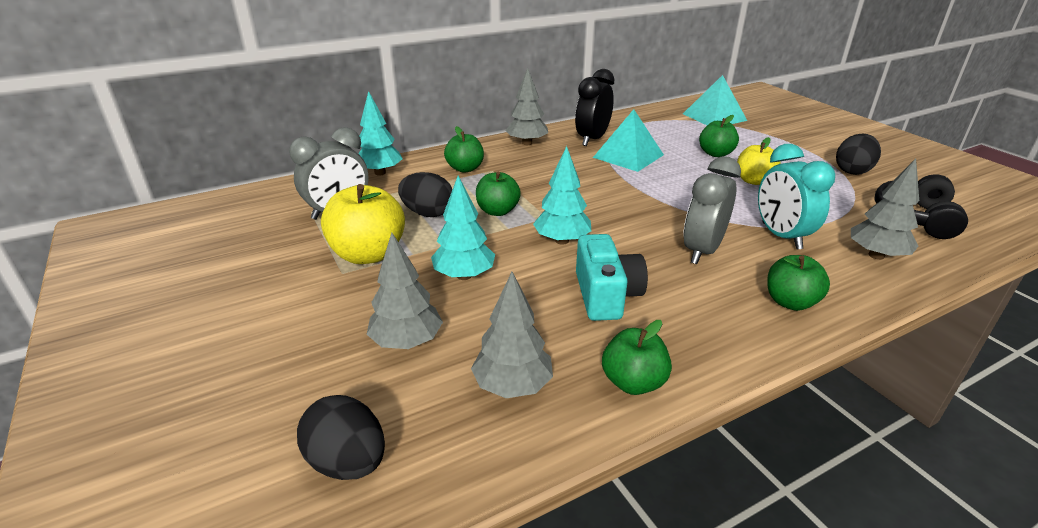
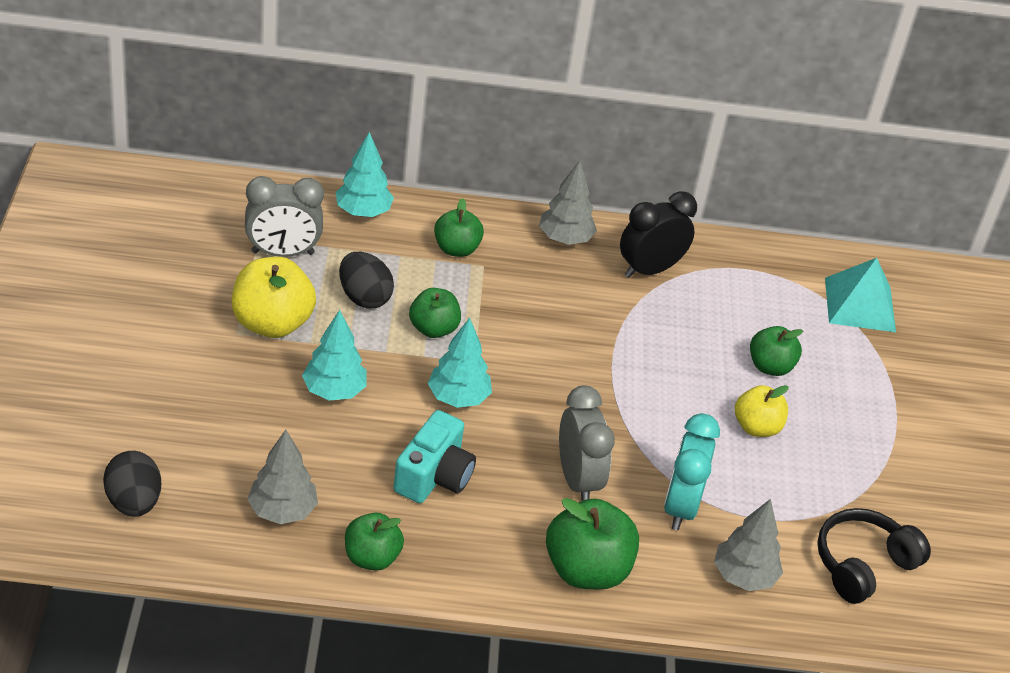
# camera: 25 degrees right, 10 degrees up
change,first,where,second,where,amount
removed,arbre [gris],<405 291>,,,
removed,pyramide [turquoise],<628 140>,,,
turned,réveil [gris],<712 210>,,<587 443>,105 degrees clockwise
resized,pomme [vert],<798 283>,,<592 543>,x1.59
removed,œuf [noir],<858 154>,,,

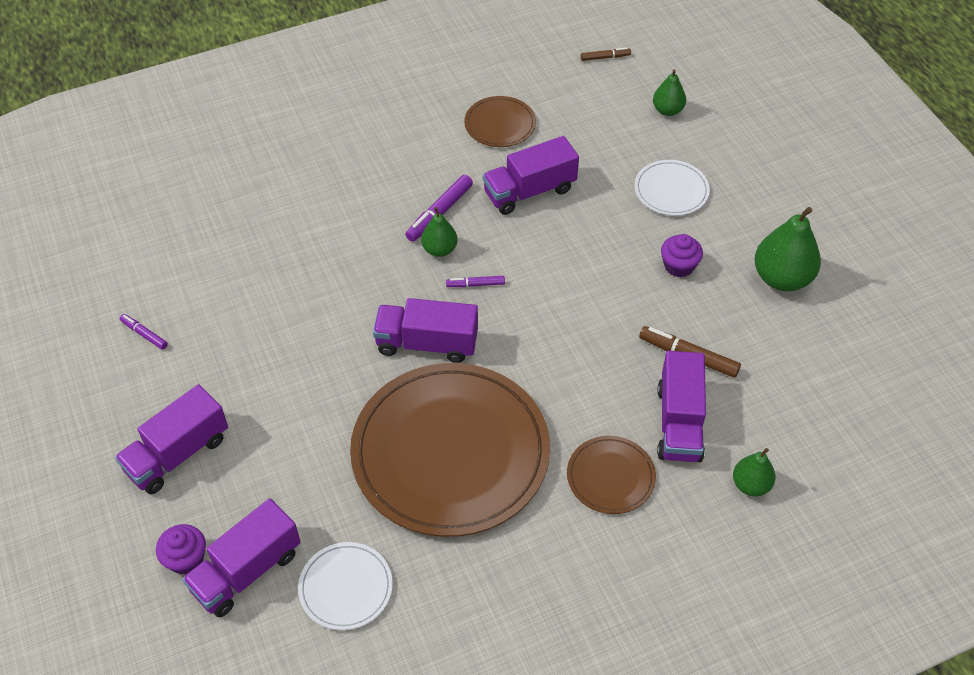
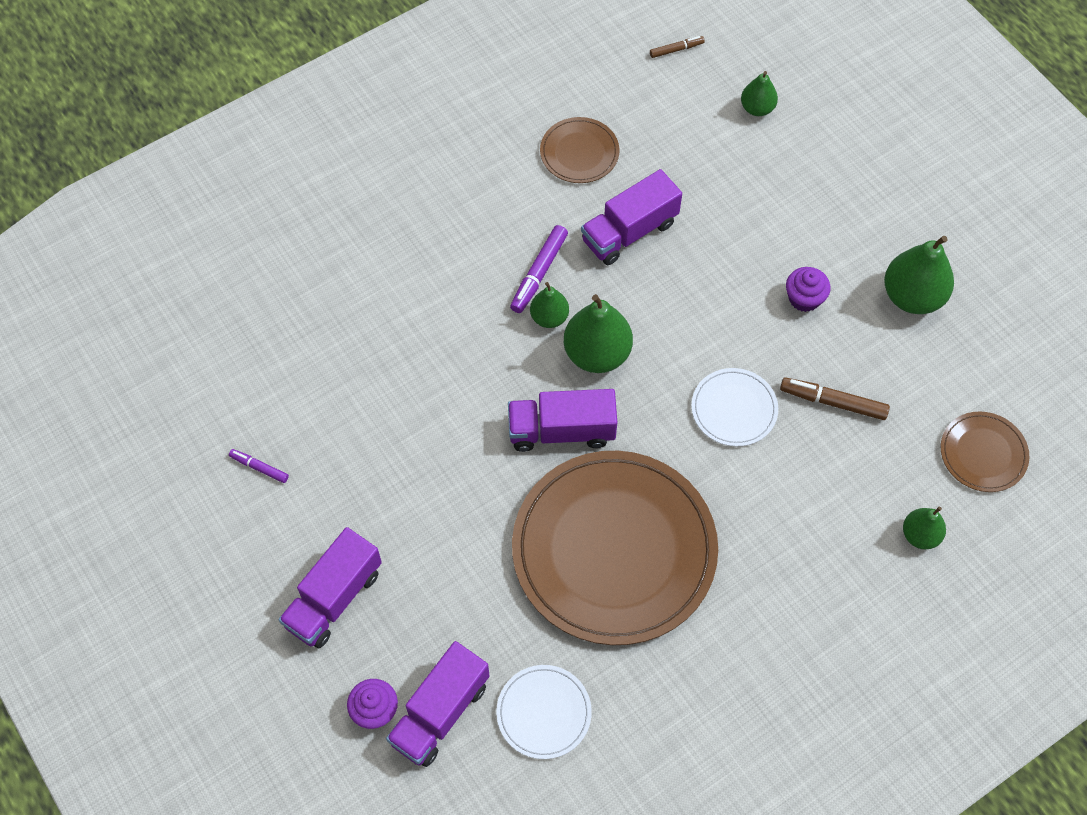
# camera: 10 degrees left, 10 degrees up
change,first,where,second,where,amount
replaced,feutre [violet],<475 281>,poire [vert],<598 333>,
moved,assiette [marron],<611 475>,,<985 452>,
moved,assiette [blanc],<672 188>,,<734 407>,
removed,camion [violet],<681 406>,,,

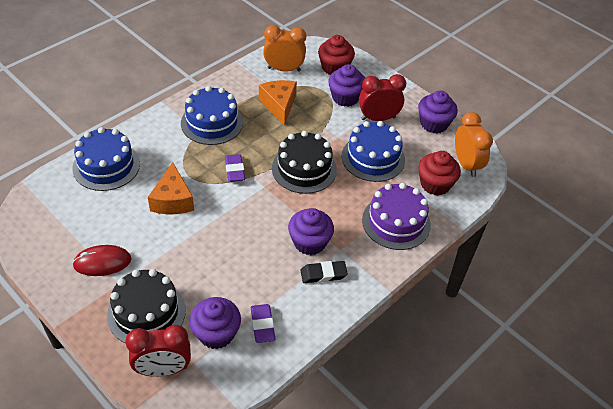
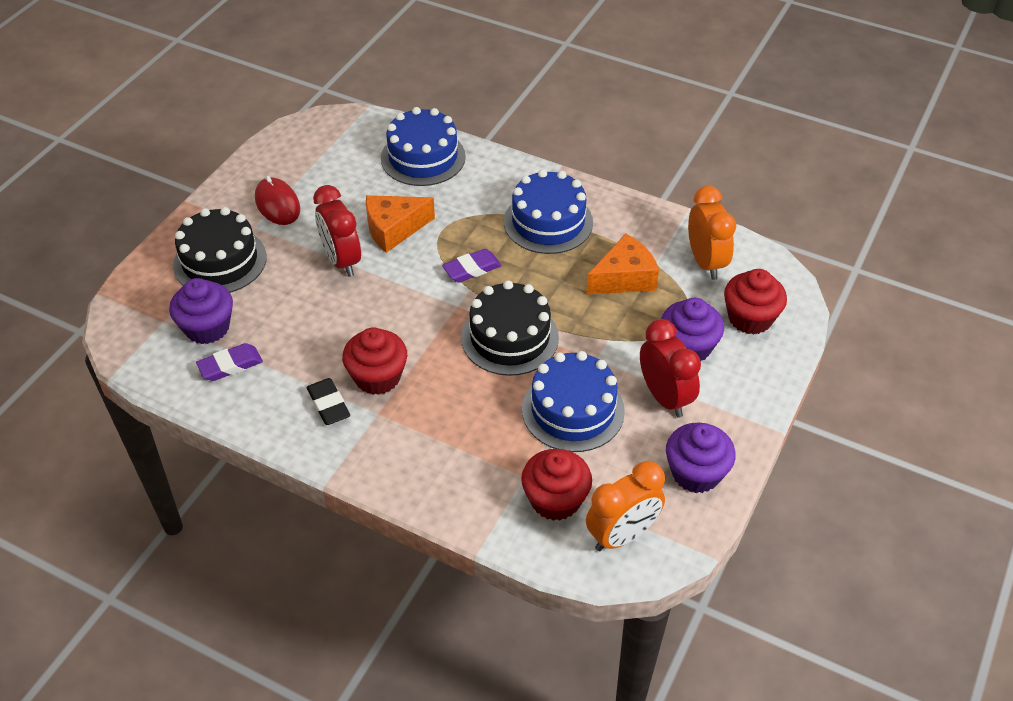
# camera: 75 degrees right, 0 degrees up
change,first,where,second,where,amount
moved,réveil [rouge],<158 351>,,<337 231>,
recoloured,muffin [violet],<311 231>,muffin [rouge],<374 361>,
removed,gâteau [violet],<396 216>,,,

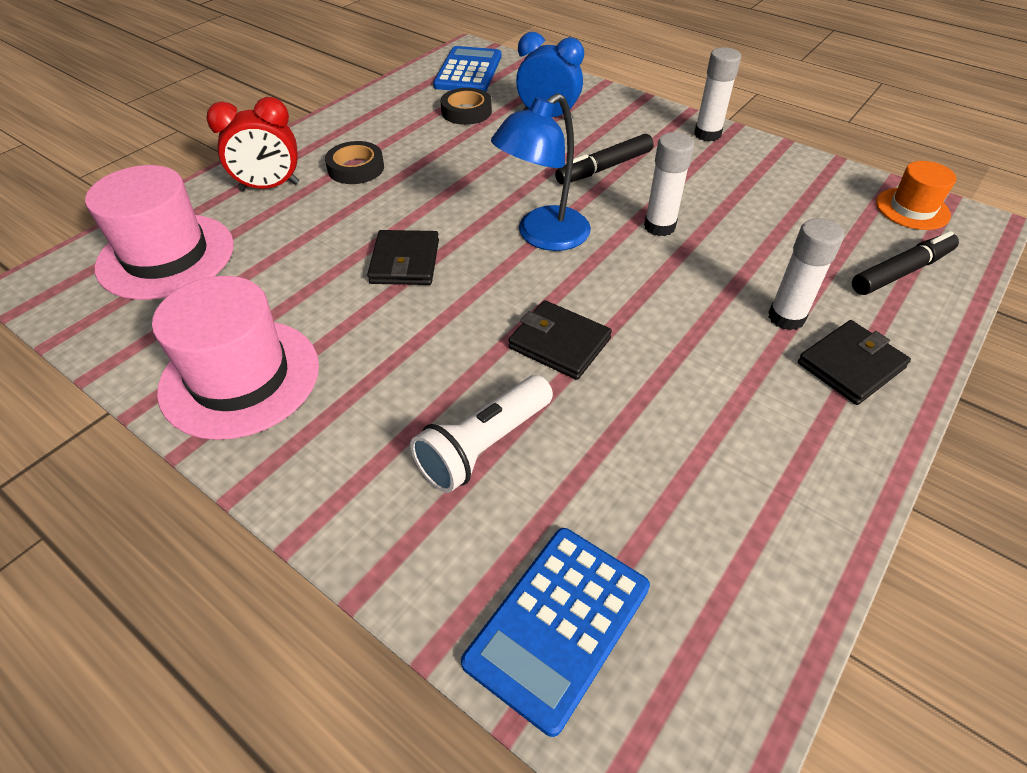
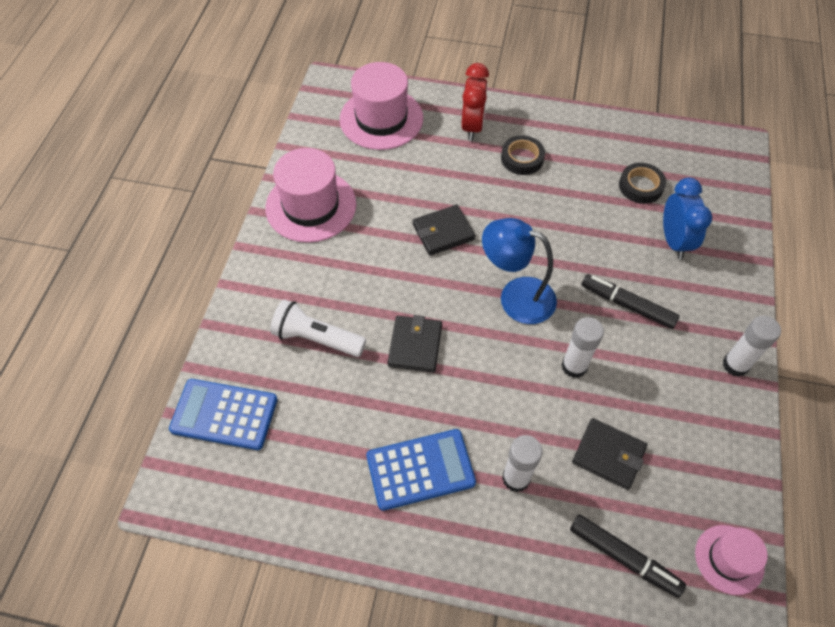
# camera: 65 degrees right, 10 degrees up
change,first,where,second,where,amount
turned,réveil [rouge],<252 144>,,<475 102>,135 degrees counterclockwise
moved,calculatrice [bleu],<467 69>,,<421 470>,
moved,portefeuille [noir],<854 362>,,<609 454>,
recoloured,chapeau [orange],<916 195>,chapeau [rose],<731 560>,

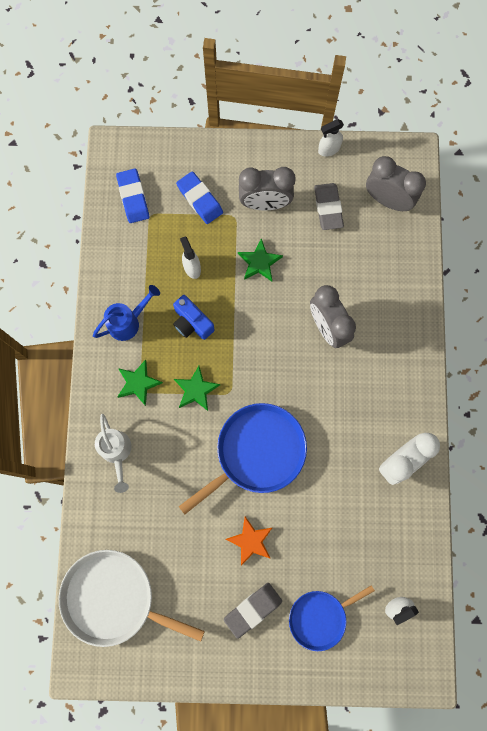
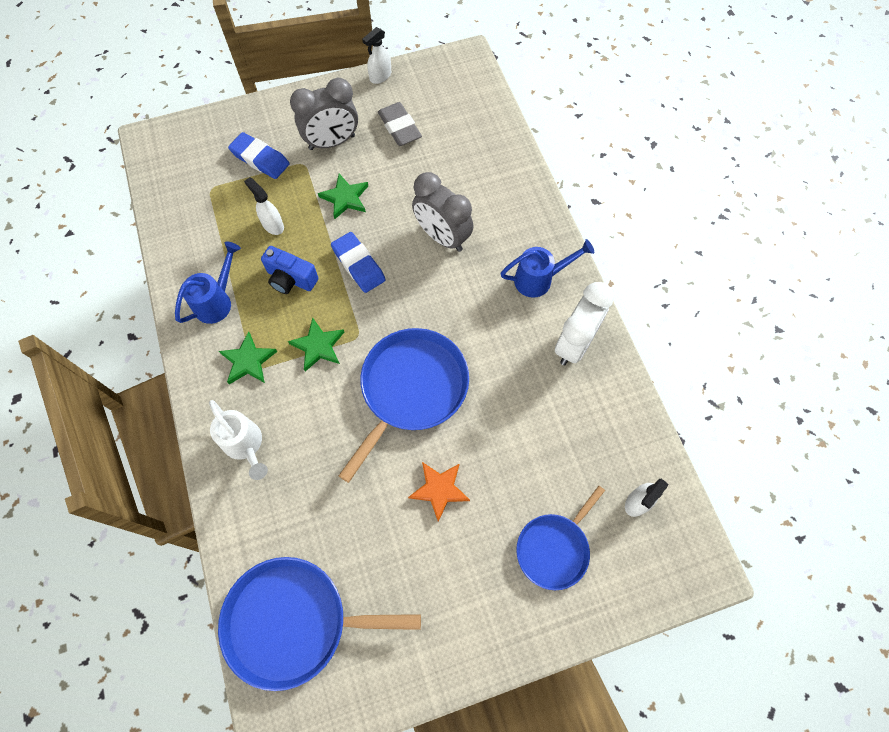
# camera: 20 degrees left, 10 degrees down
change,first,where,second,where,amount
recoloured,poêle [blanc],<132 598>,poêle [bleu],<319 624>,
moved,gomme [bleu],<132 196>,,<358 262>,
removed,gomme [gris],<253 611>,,,
removed,réveil [gris],<396 183>,,,
added,,,arrosoir [bleu],<547 268>,

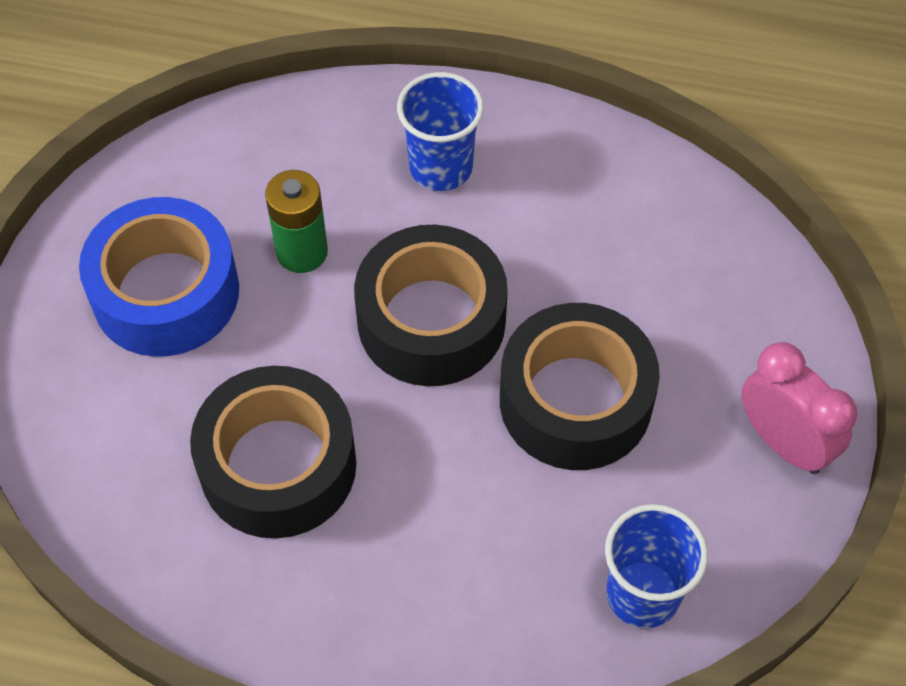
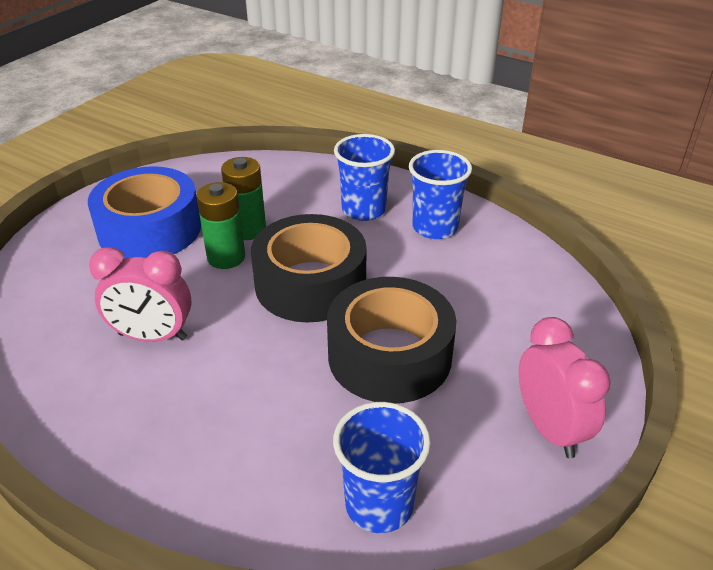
# camera: 20 degrees right, 20 degrees down
change,first,where,second,where,amount
replaced,ruban adhésif [noir],<273 452>,réveil [rose],<140 294>,
added,,,pile [vert],<220 225>,
added,,,gobelet [bleu],<440 194>,

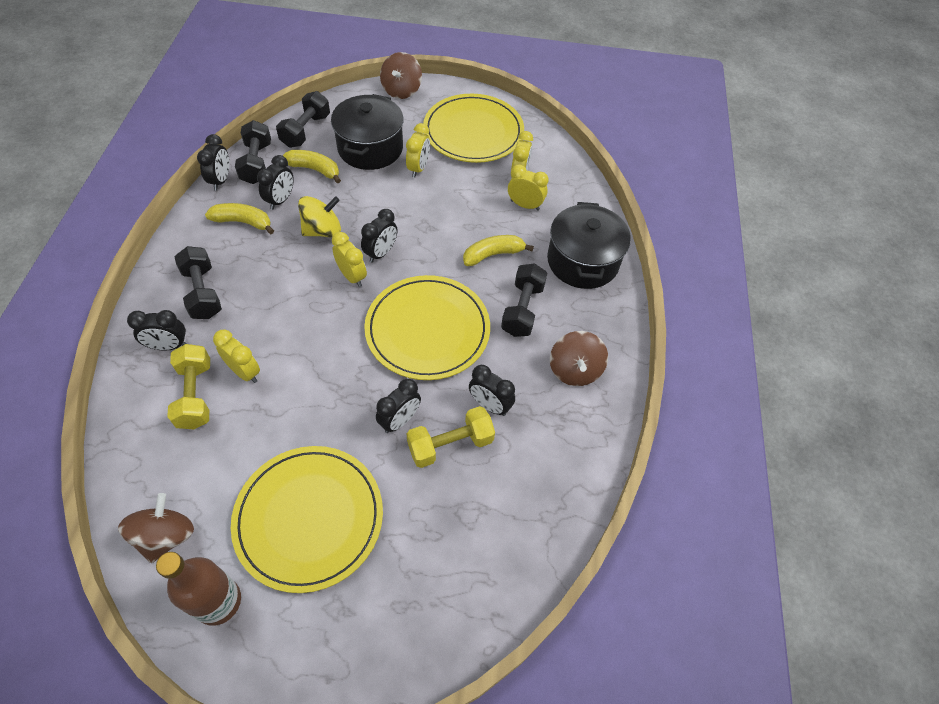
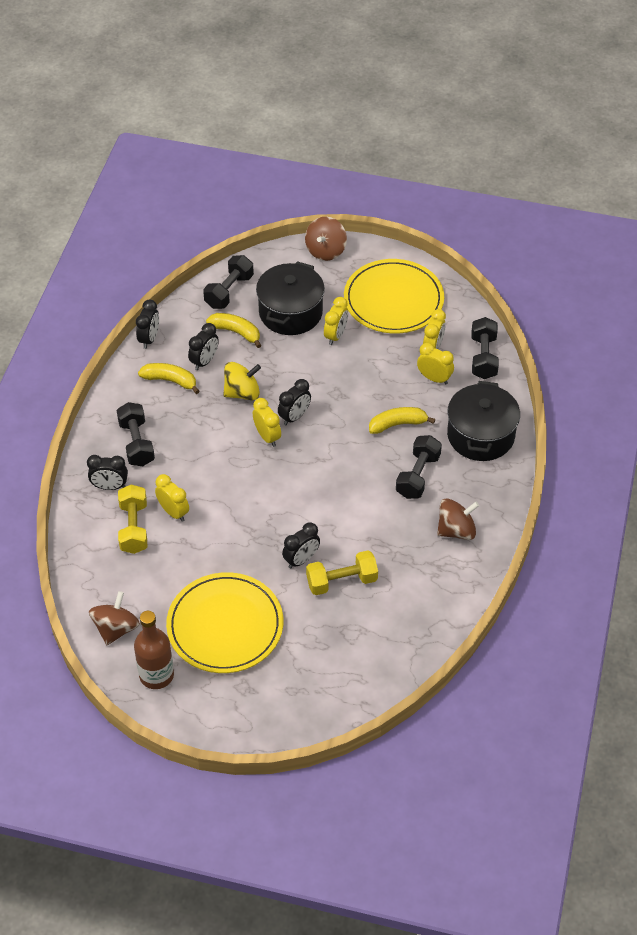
# camera: 10 degrees right, 5 degrees down
change,first,where,second,where,amount
moved,haltère [noir],<253 152>,,<485 348>,
removed,assiette [jaune],<427 327>,,,
removed,réveil [noir],<492 390>,,,
turned,toupie [marron],<579 358>,,<458 519>,120 degrees counterclockwise

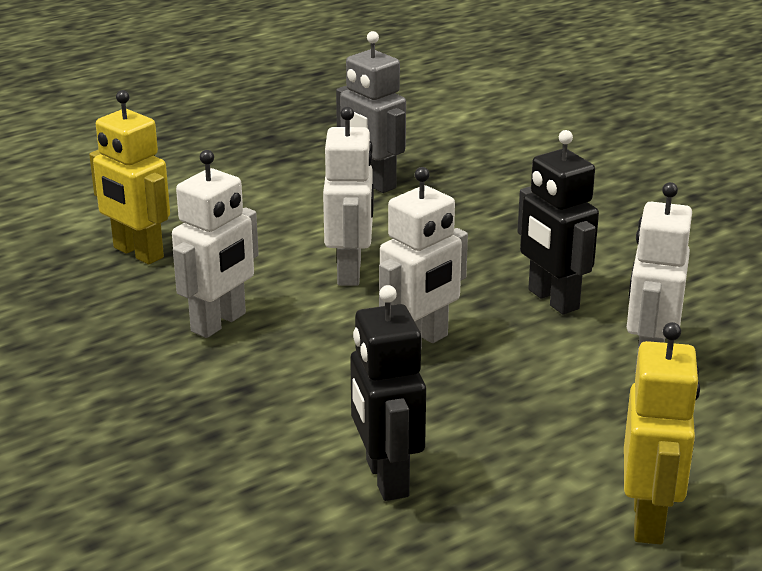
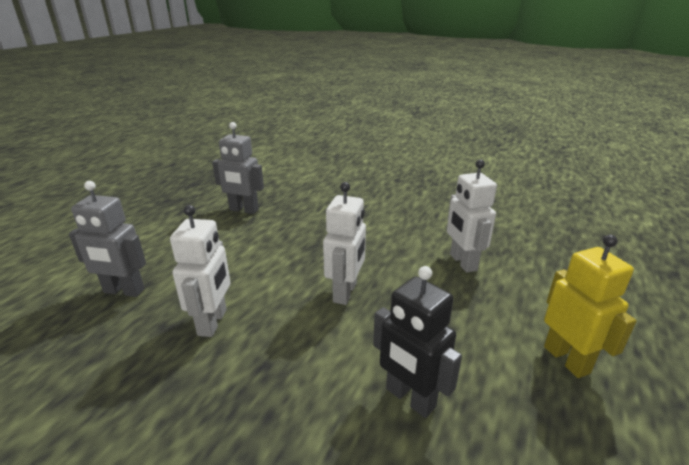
# camera: 30 degrees left, 0 degrees up
change,first,where,second,where,amount
recoloured,robot [jaune],<129 177>,robot [gris],<107 239>,
removed,robot [blanc],<348 196>,,,
removed,robot [noir],<558 222>,,,

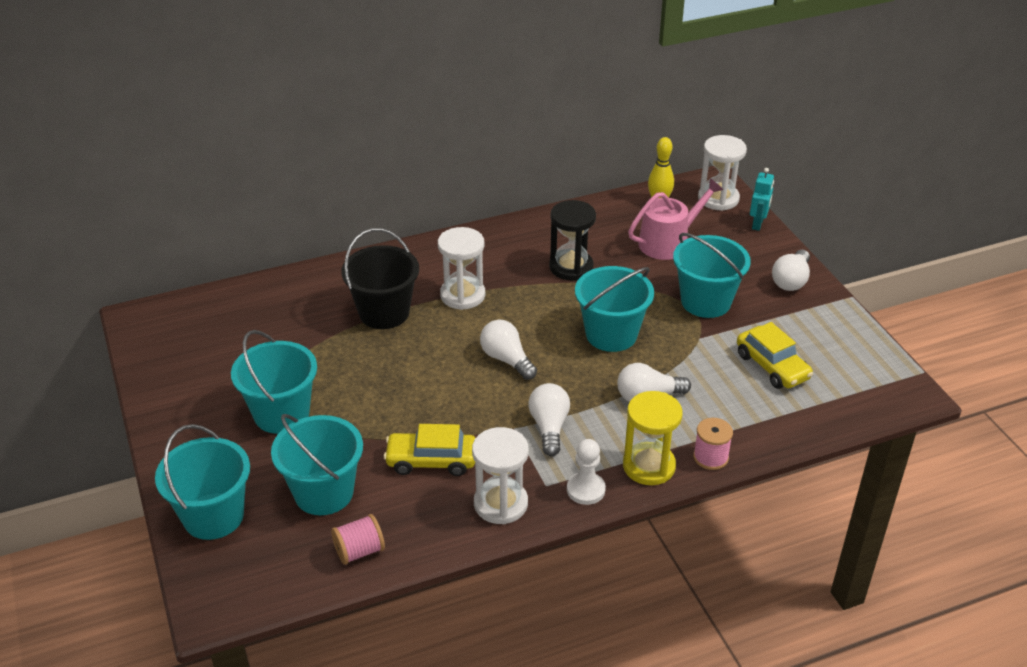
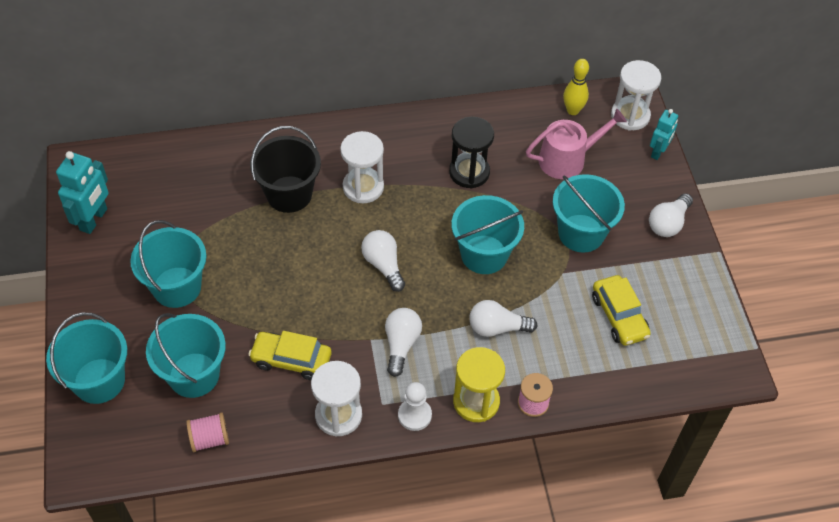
# camera: 10 degrees right, 15 degrees up
change,first,where,second,where,amount
added,,,robot [turquoise],<82 192>,

